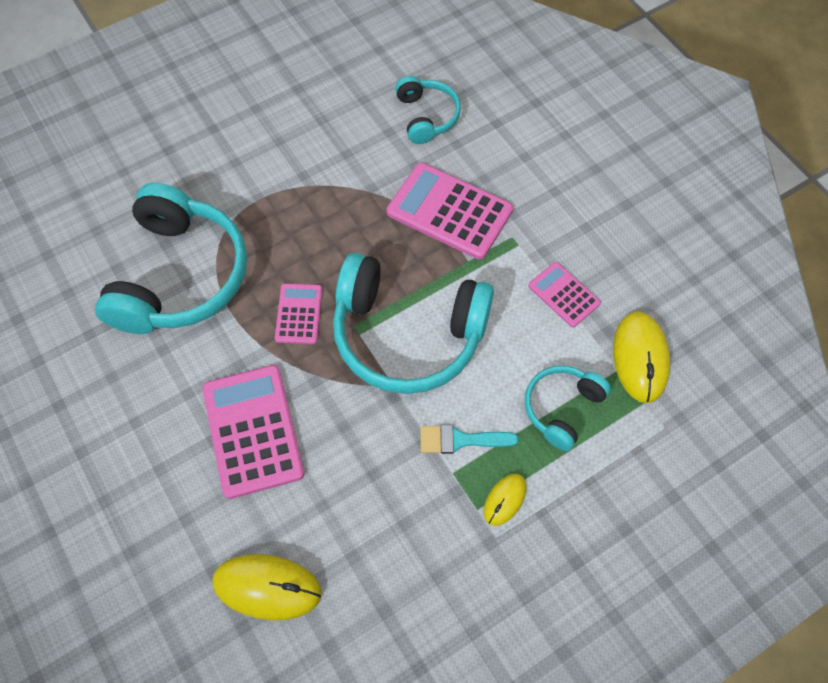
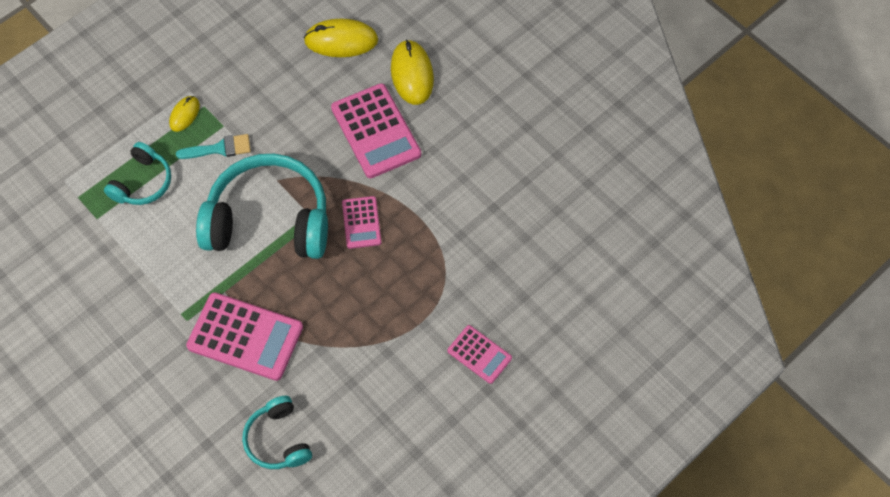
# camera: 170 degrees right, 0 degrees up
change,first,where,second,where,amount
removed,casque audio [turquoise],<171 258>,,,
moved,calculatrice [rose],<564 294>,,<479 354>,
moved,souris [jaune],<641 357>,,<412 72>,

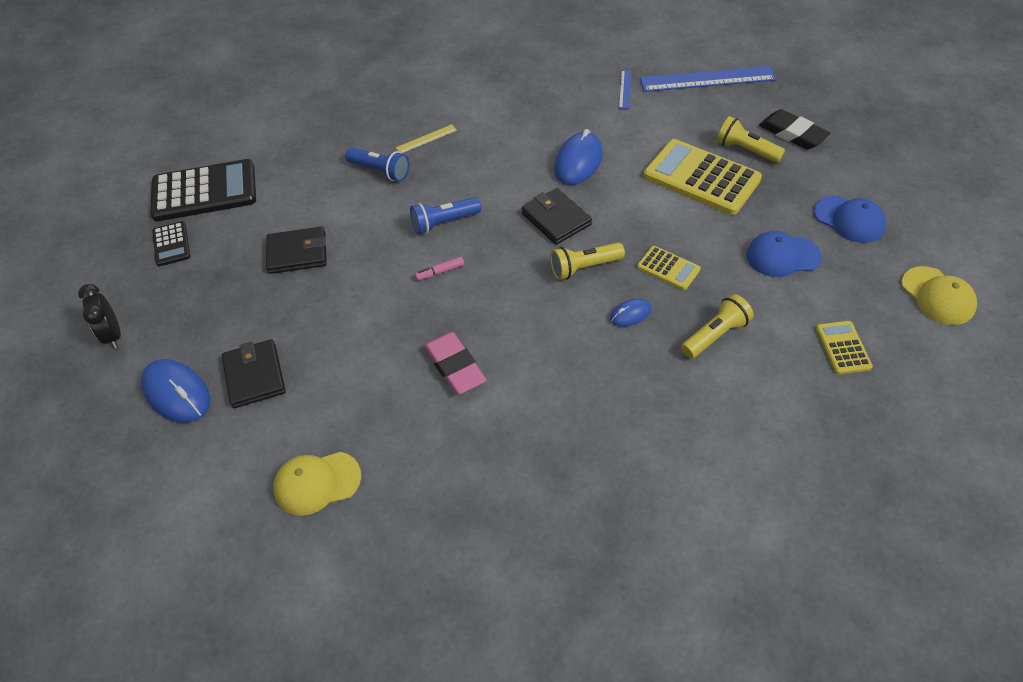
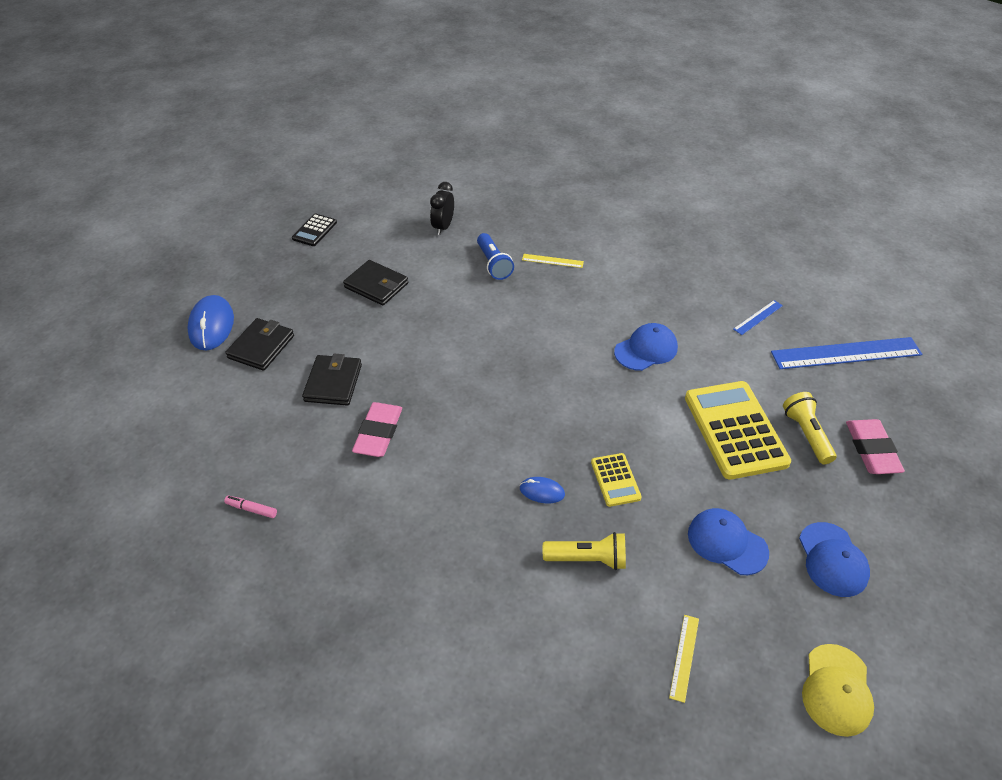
# camera: 40 degrees right, 5 degrees down
change,first,where,second,where,amount
moved,réveil [noir],<99 316>,,<442 208>,
removed,calculatrice [noir],<203 190>,,,
removed,casquette [jaune],<317 484>,,,
removed,lampe de poche [bleu],<445 216>,,,
moved,feutre [rose],<439 269>,,<250 507>,
moved,portefeuille [noir],<557 216>,,<332 380>,
removed,lampe de poche [jaune],<587 261>,,,
replaced,souris [bleu],<578 157>,casquette [bleu],<646 347>,
turned,règle [bleu],<708 79>,,<846 353>,45 degrees counterclockwise
recoloured,gomme [noir],<794 129>,gomme [rose],<875 446>,
replaced,calculatrice [jaune],<844 347>,règle [jaune],<684 659>,

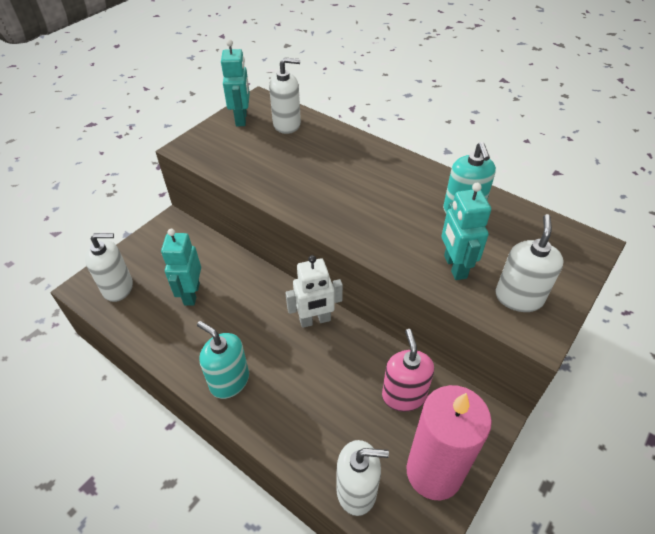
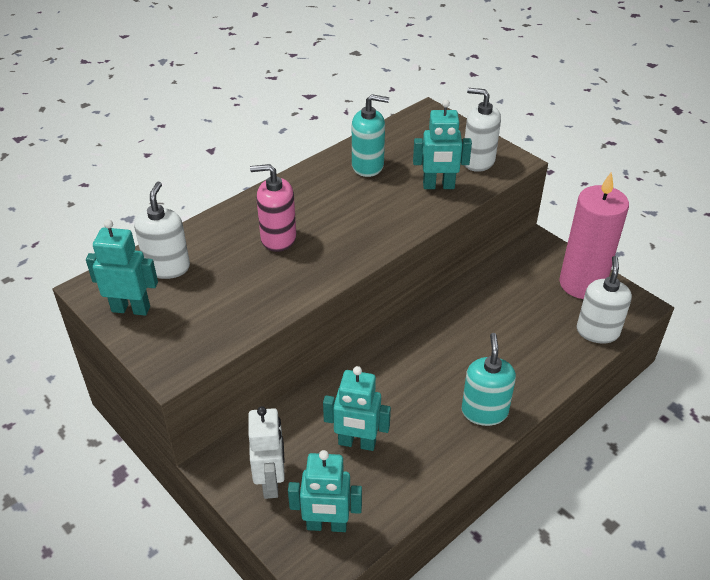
# camera: 80 degrees left, 5 degrees down
change,first,where,second,where,amount
replaced,distributeur de savon [blanc],<109 267>,robot [turquoise],<325 491>,
turned,distributeur de savon [turquoise],<223 360>,,<488 379>,135 degrees clockwise
moved,robot [blanc],<314 291>,,<266 452>,
moved,distributeur de savon [rose],<408 370>,,<273 208>,

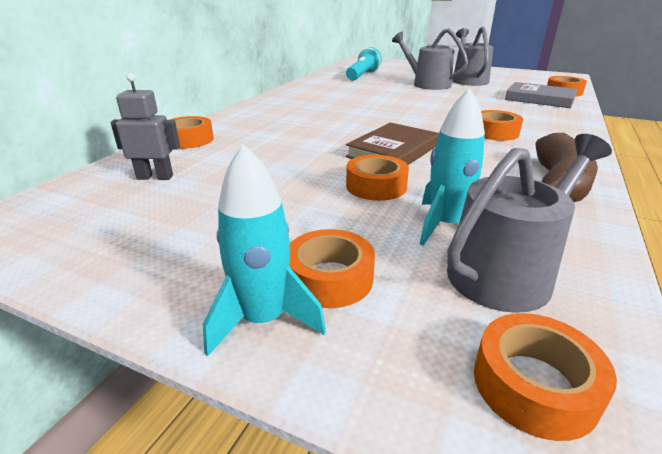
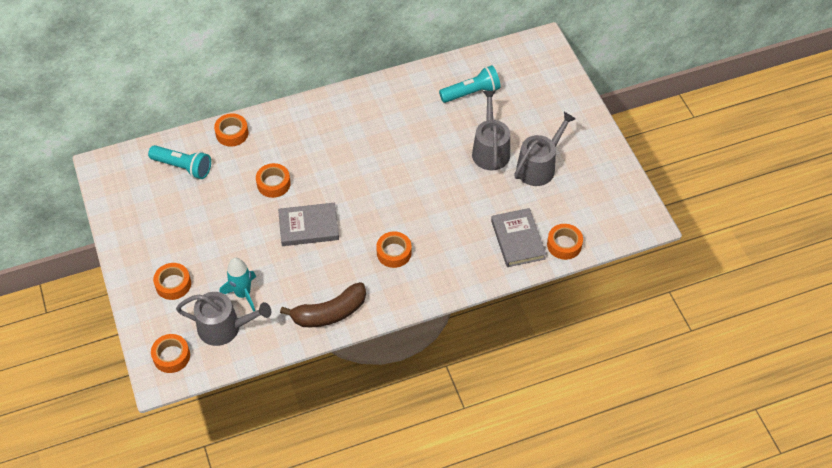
# camera: 45 degrees right, 25 degrees up
change,first,where,second,where,amount
replaced,robot [gris],<145 126>,lampe de poche [turquoise],<179 162>,
removed,fusée [turquoise],<264 250>,,,
recoloured,livre [marron],<392 144>,livre [gris],<308 224>,
moved,ruban adhésif [orange],<377 178>,,<273 180>,

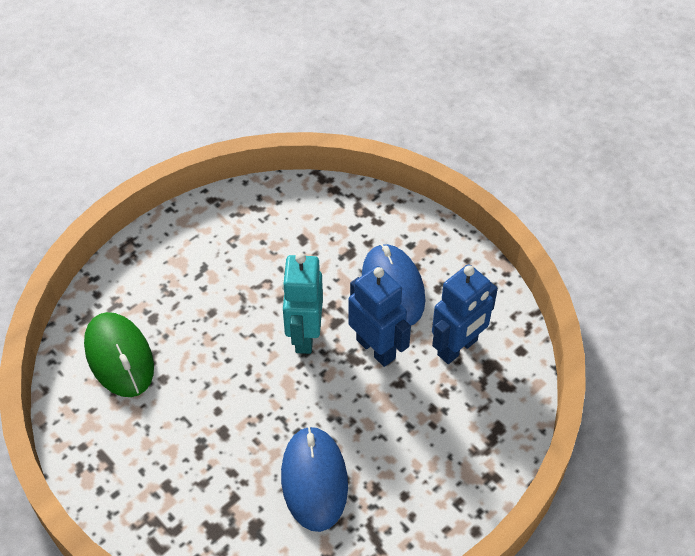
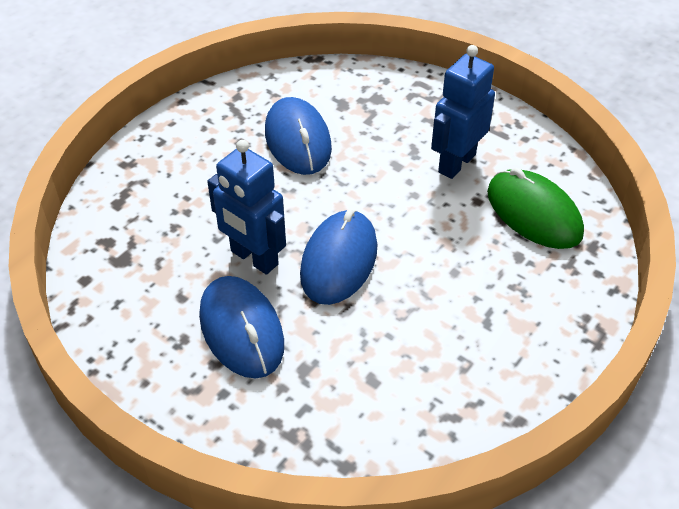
# camera: 170 degrees right, 5 degrees down
change,first,where,second,where,amount
replaced,robot [turquoise],<302 303>,souris [bleu],<338 257>,
moved,robot [bleu],<465 314>,,<463 112>,

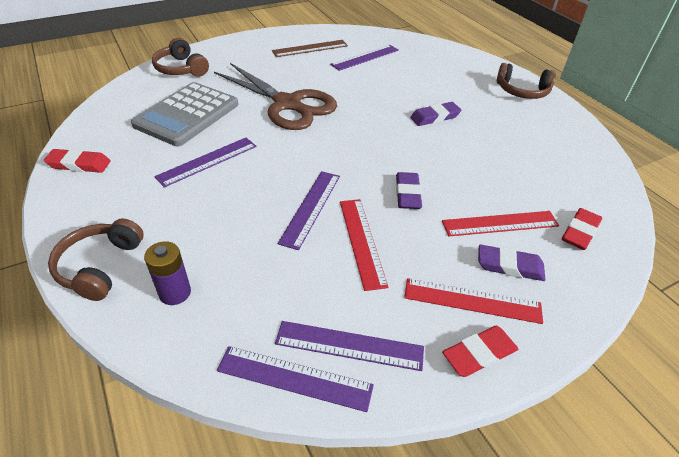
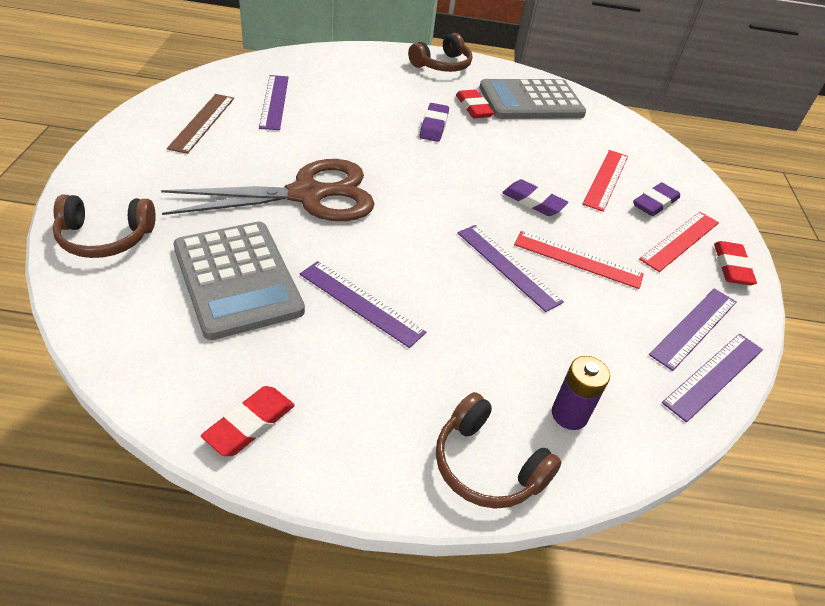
# camera: 60 degrees left, 0 degrees up
change,first,where,second,where,amount
turned,règle [violet],<205 162>,,<363 304>,45 degrees counterclockwise
moved,gomme [rouge],<582 229>,,<475 104>,
added,,,calculatrice [gris],<533 99>,

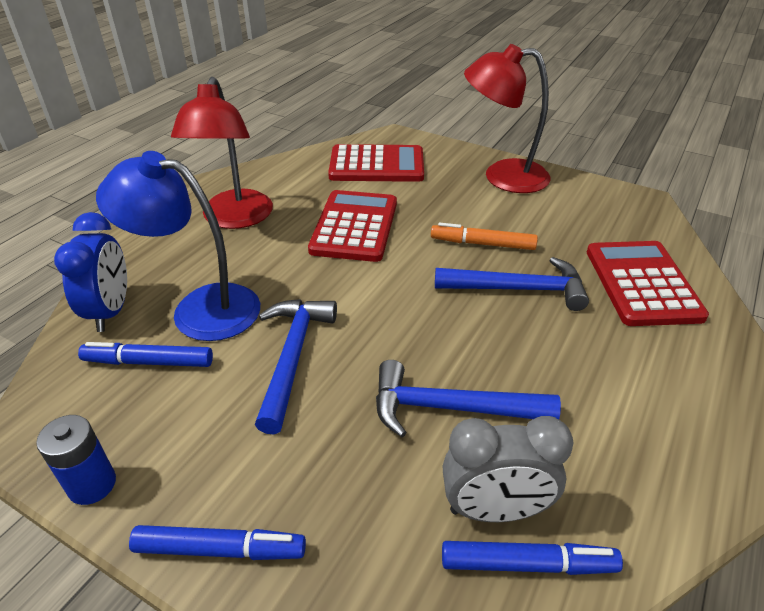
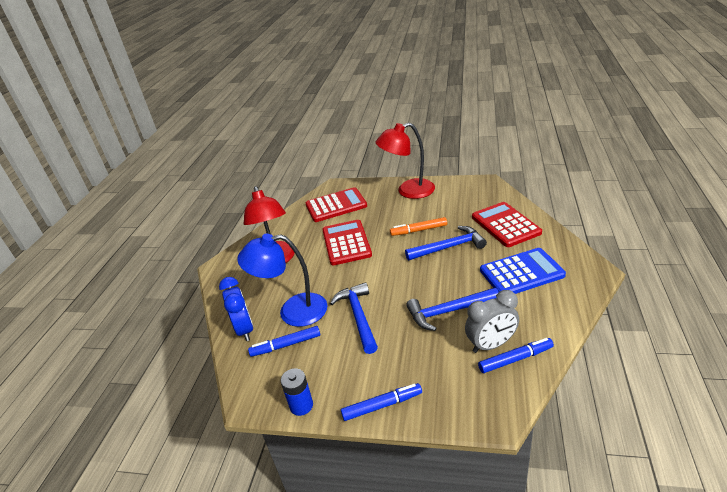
# camera: 15 degrees left, 5 degrees down
change,first,where,second,where,amount
added,,,calculatrice [bleu],<523 271>,

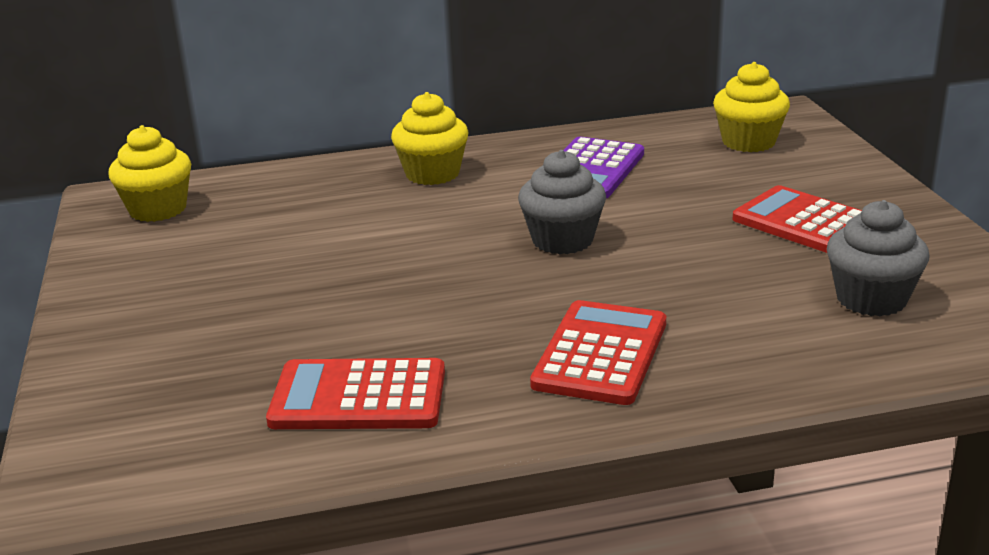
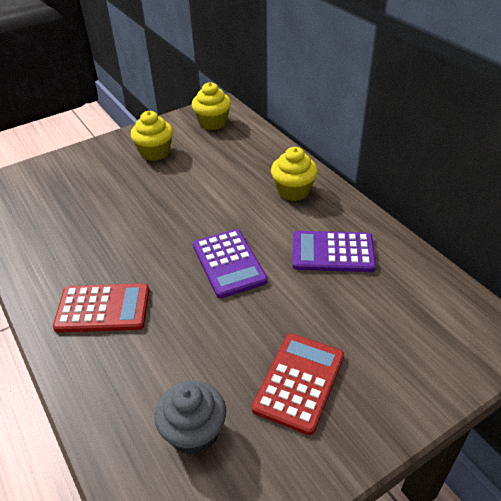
# camera: 70 degrees right, 15 degrees up
change,first,where,second,where,amount
removed,calculatrice [rouge],<355 393>,,,
replaced,muffin [gris],<562 202>,calculatrice [violet],<230 263>,
moved,muffin [jaune],<751 107>,,<152 136>,

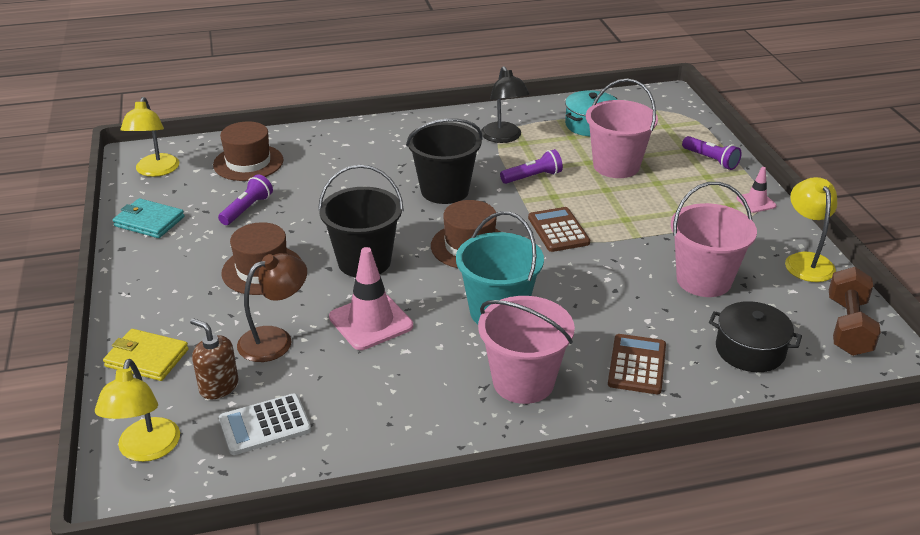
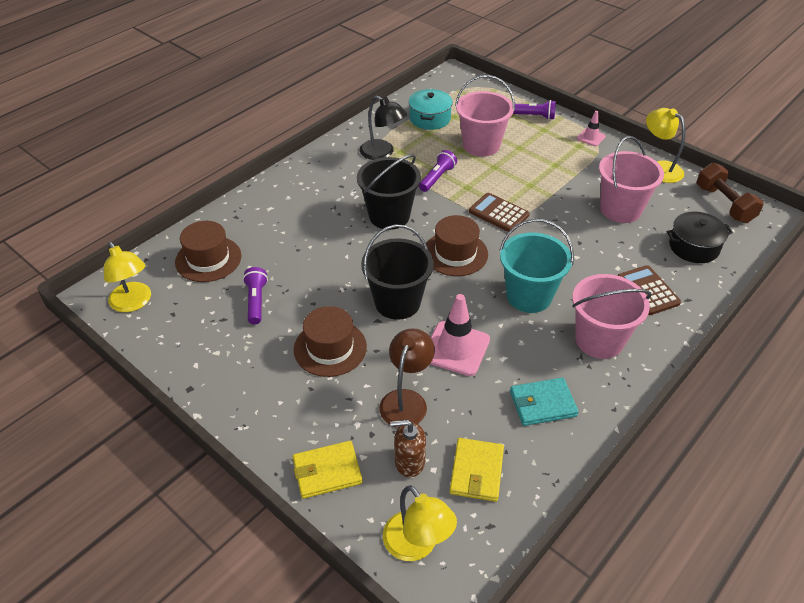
# camera: 35 degrees left, 10 degrees up
change,first,where,second,where,amount
moved,portefeuille [turquoise],<149 218>,,<544 401>,
replaced,calculatrice [blanc],<265 424>,portefeuille [jaune],<477 470>,

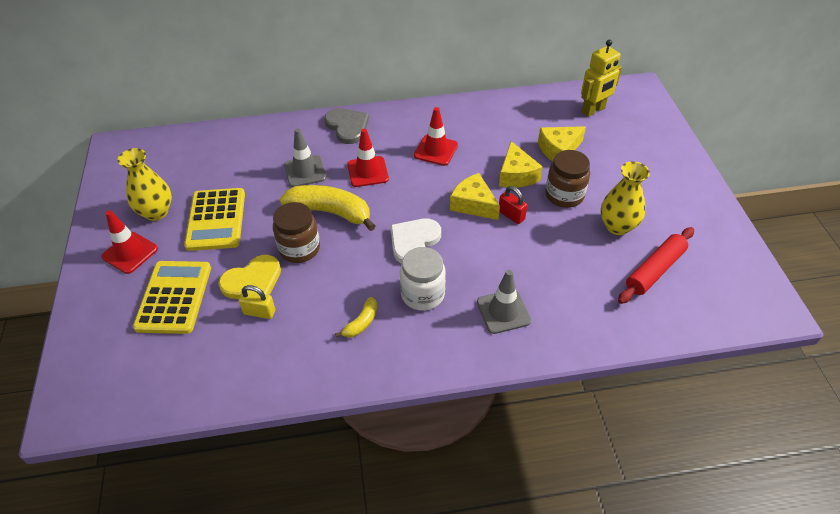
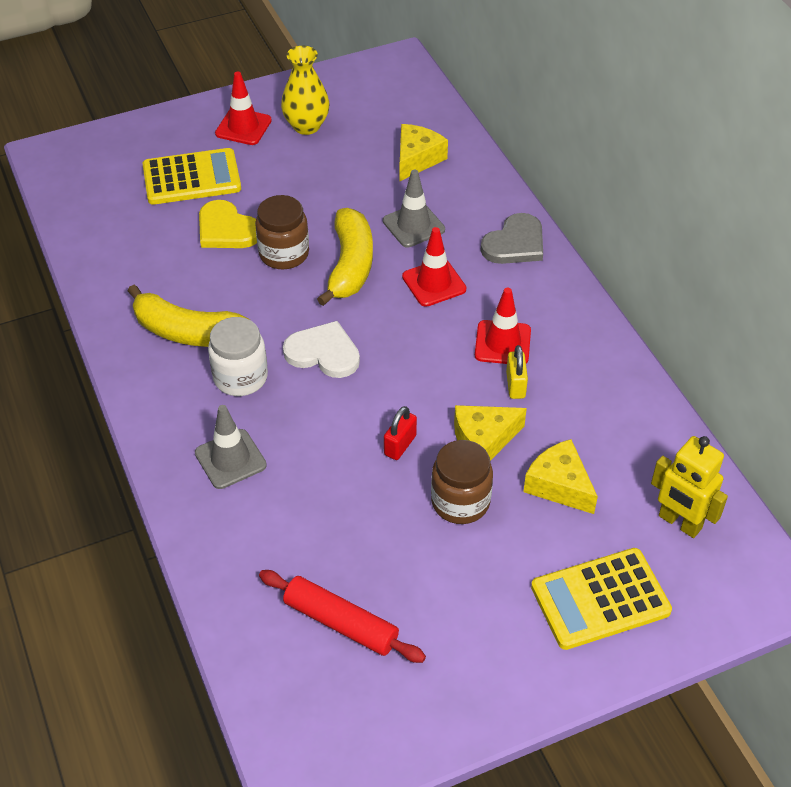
# camera: 75 degrees right, 0 degrees up
change,first,where,second,where,amount
moved,calculatrice [jaune],<214 219>,,<601 599>,
moved,cadenas [jaune],<257 302>,,<517 372>,
resized,banane [jaune],<356 317>,,<189 316>,x2.05
moved,fromage [jaune],<475 196>,,<424 152>,
removed,vase [jaune],<625 198>,,,

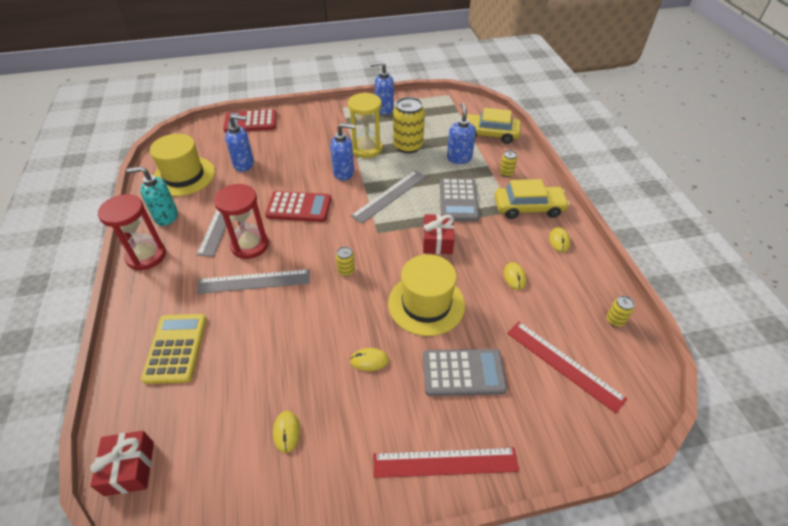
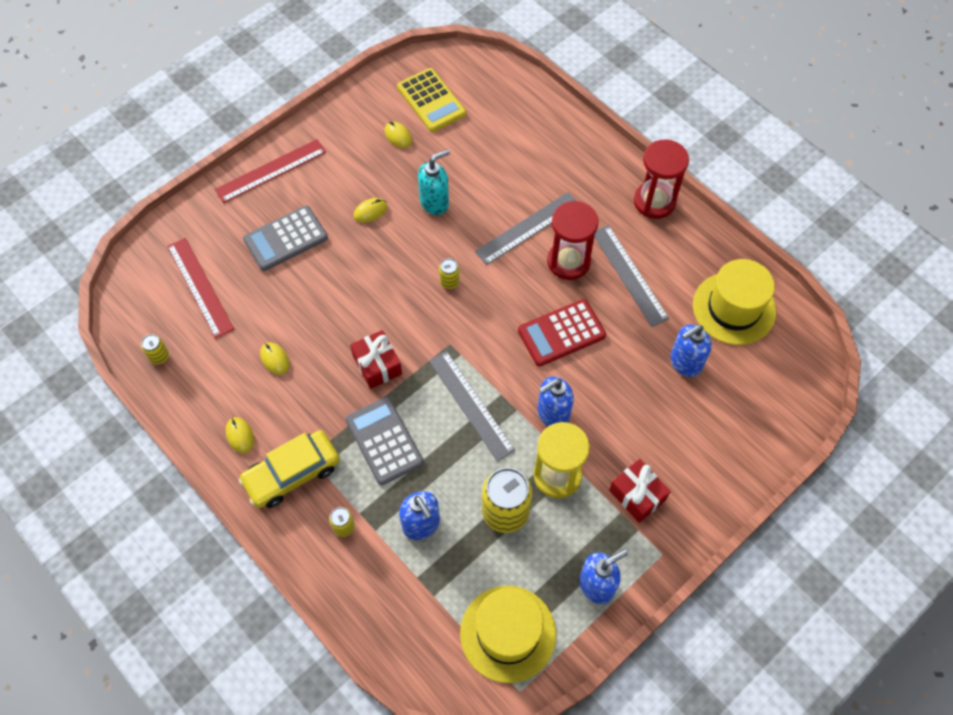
# camera: 150 degrees right, 15 degrees up
change,first,where,second,where,amount
moved,cadeau [rouge],<122 463>,,<640 491>,
moved,distributeur de savon [turquoise],<152 196>,,<434 182>,
moved,calculatrice [jaune],<174 349>,,<431 100>,
removed,calculatrice [rouge],<250 121>,,,
turned,règle [gris],<388 197>,,<472 406>,45 degrees counterclockwise
moved,chapeau [jaune],<426 295>,,<508 634>,
removed,voiture [jaune],<490 126>,,,
turned,règle [rouge],<567 367>,,<200 288>,45 degrees clockwise

